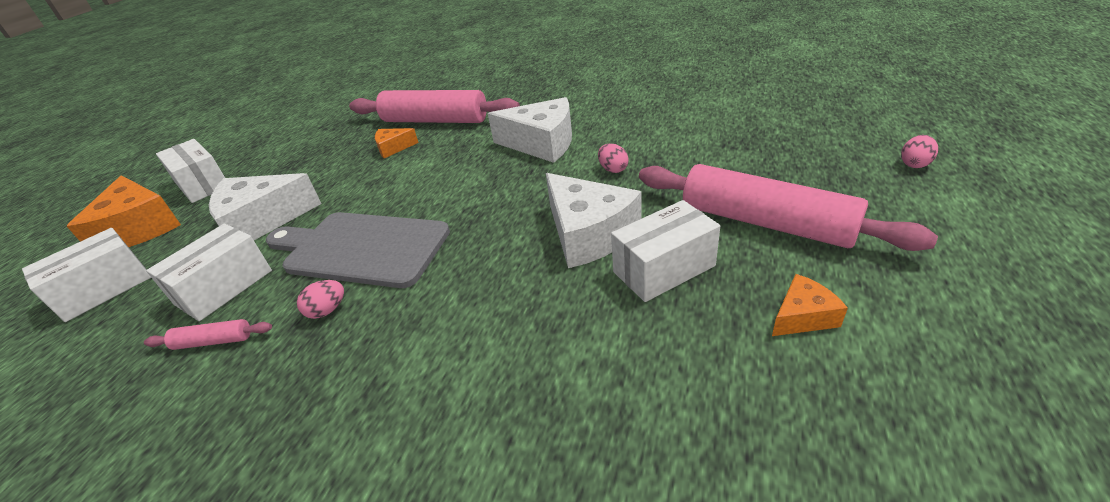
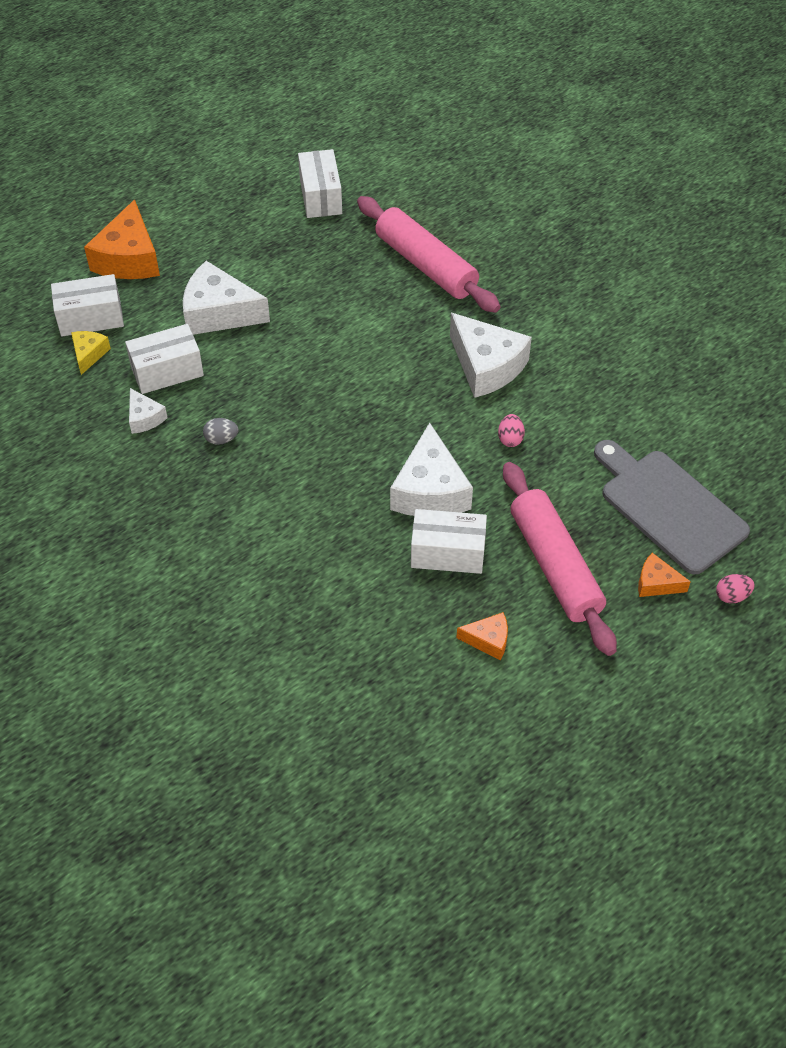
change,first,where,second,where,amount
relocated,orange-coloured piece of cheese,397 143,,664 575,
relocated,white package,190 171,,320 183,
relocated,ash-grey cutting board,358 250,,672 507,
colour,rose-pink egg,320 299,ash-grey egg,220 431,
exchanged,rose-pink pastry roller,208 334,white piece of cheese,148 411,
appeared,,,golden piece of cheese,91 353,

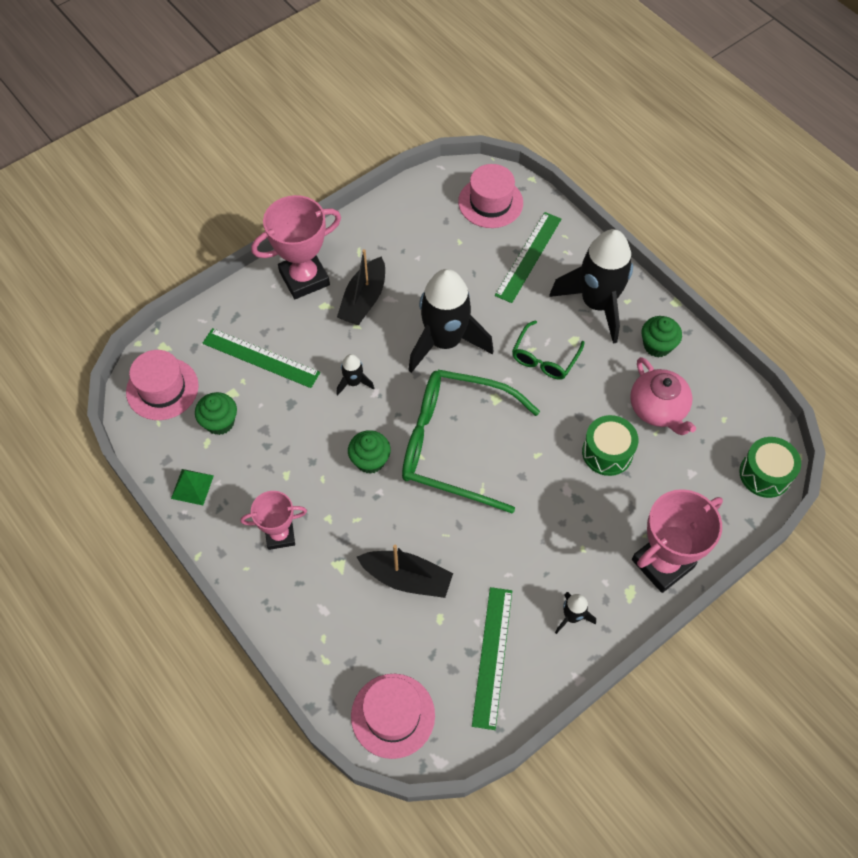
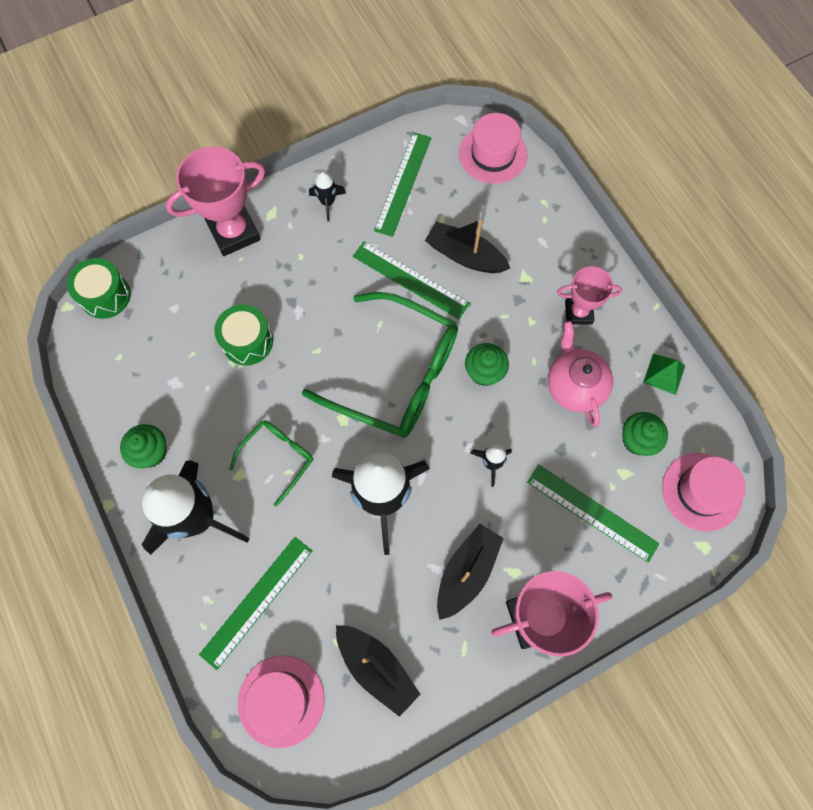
change,first,where,second,where,amount
relocated,rose-pink tea pot,663 396,,580 374,
appeared,,,leaf-green ruler,411 280,
appeared,,,ebony sailboat,378 671,

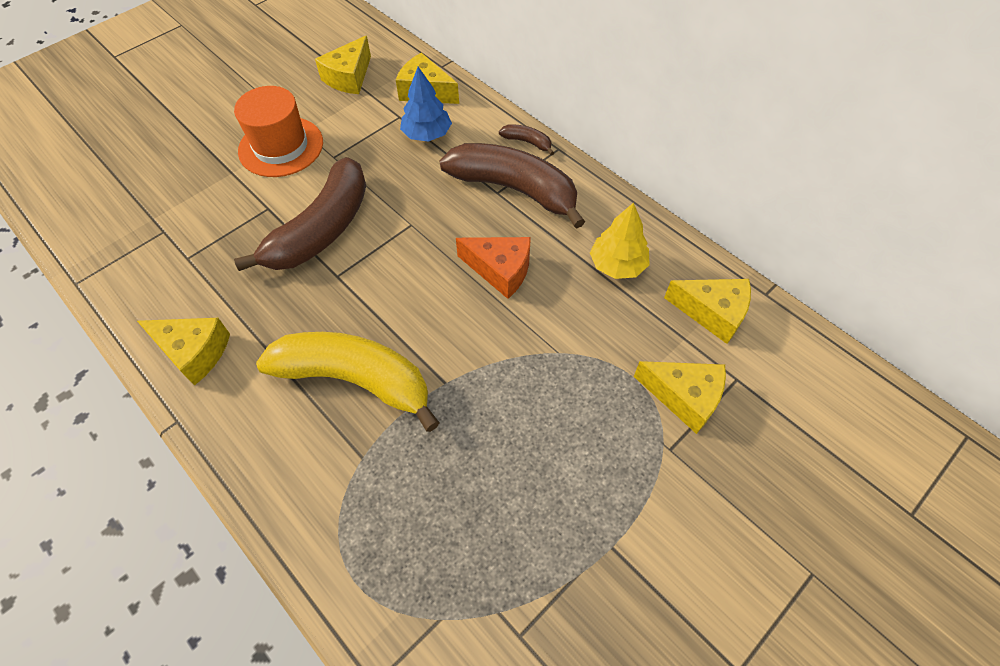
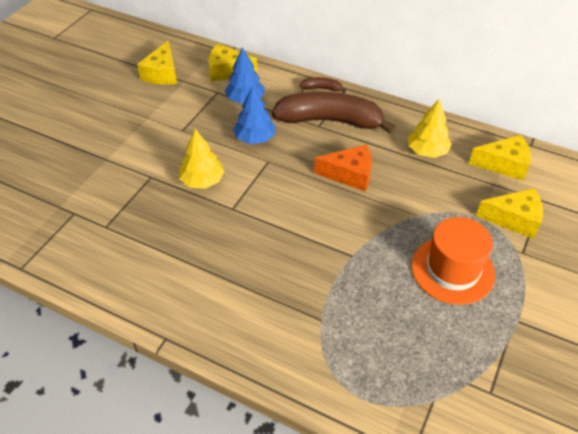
change,first,where,second,where,amount
relocated,orange-coloured tall hat,278 131,,453 261,
exchanged,brown toy banana,300 214,golden tree,202 159,
missing,golden piece of cheese,183 352,,,
missing,golden toy banana,347 382,,,
appeared,,,blue tree,254 115,

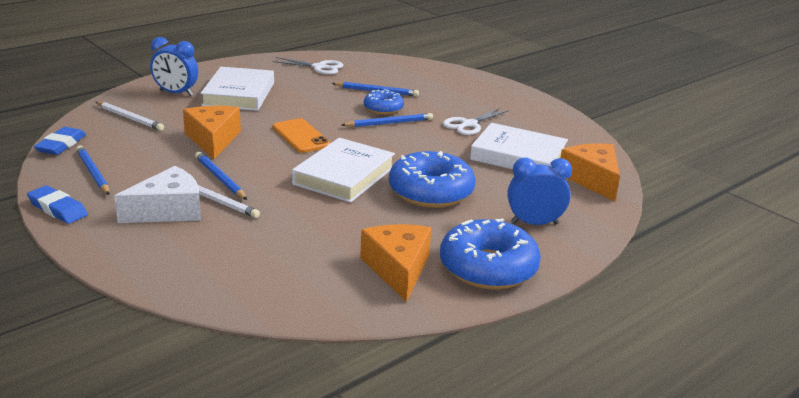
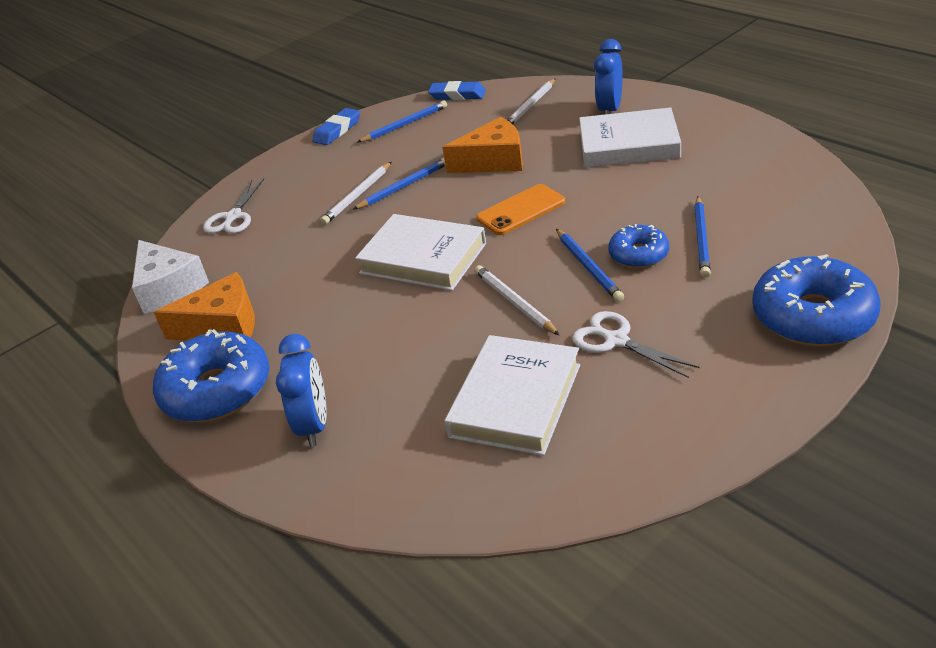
change,first,where,second,where,amount
relocated,white scissors,308 66,,233 206,
missing,orange-coloured piece of cheese,590 172,,,
relocated,blue donut,432 179,,816 300,
relocated,white piece of cheese,157 194,,170 277,
appeared,,,white pencil,517 300,

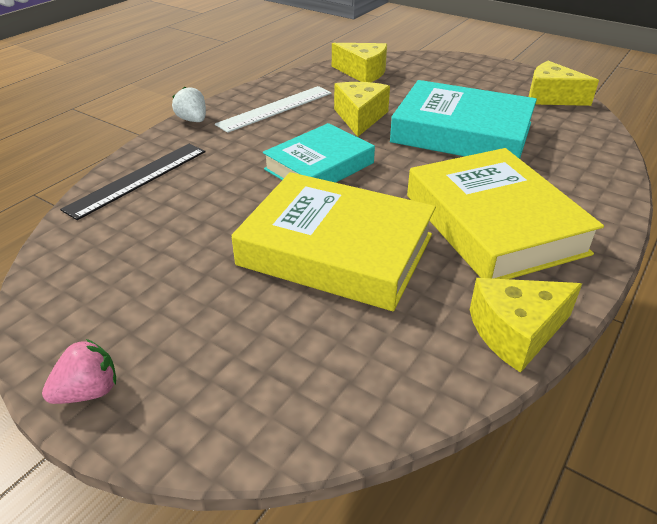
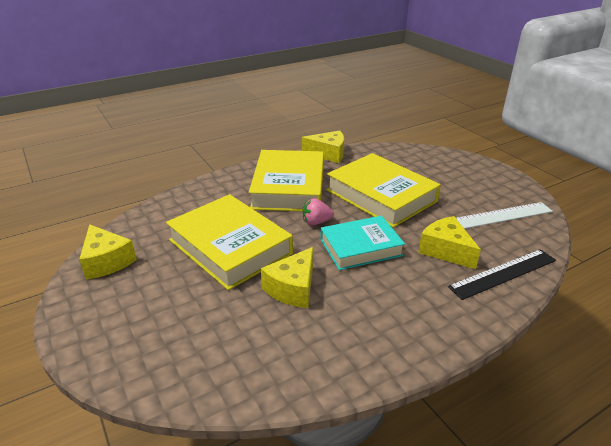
change,first,where,second,where,amount
relocated,golden piece of cheese,359 62,,449 242,
colour,aqua book,463 119,golden book,229 242,
missing,white berry,189 104,,,
relocated,white ruler,273 109,,504 215,
relocated,rose-pink berry,79 371,,318 211,

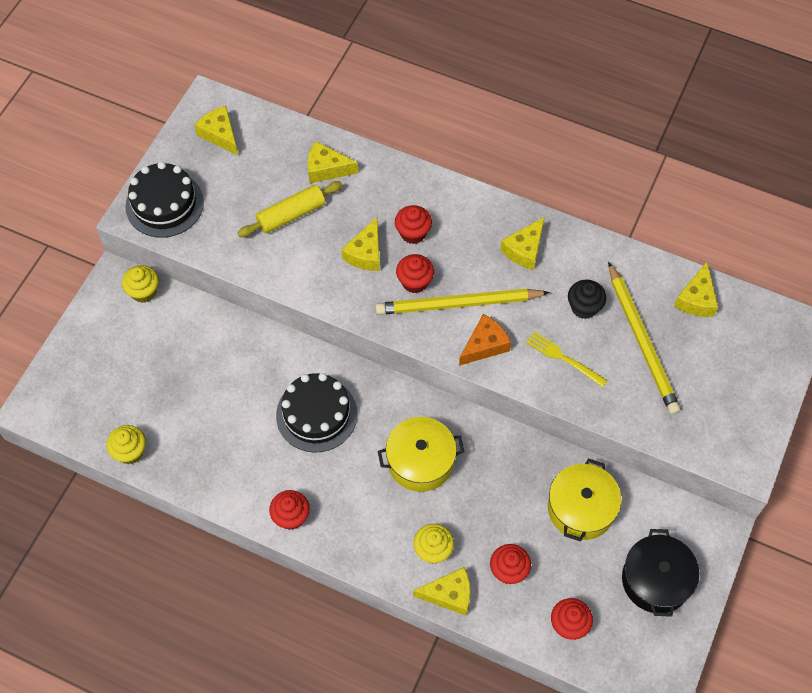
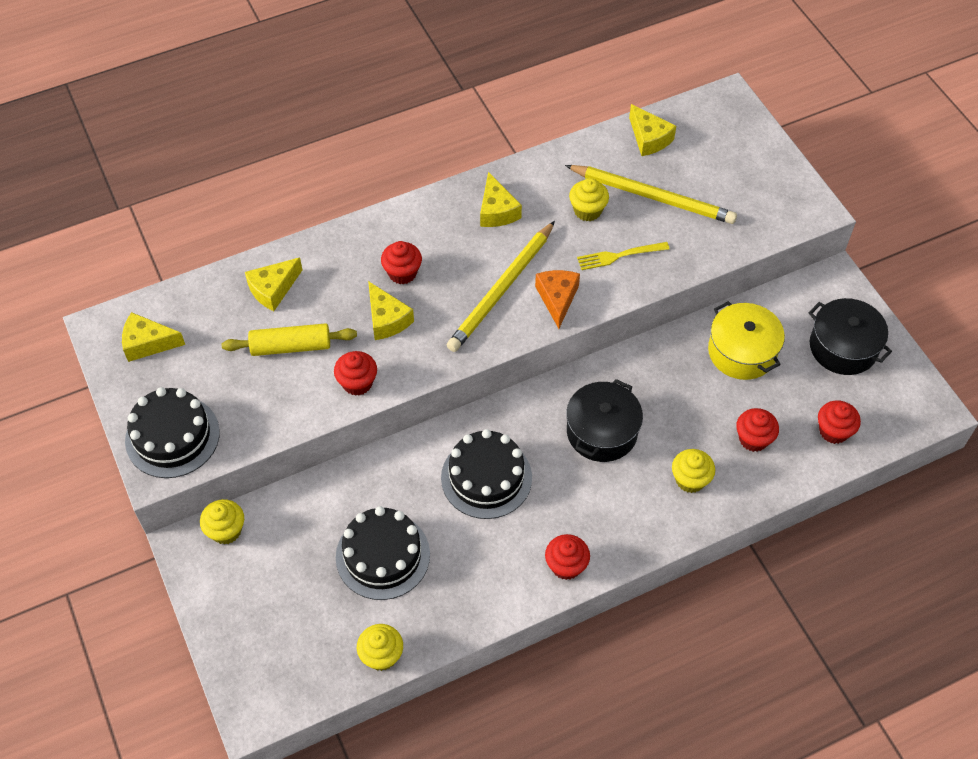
change,first,where,second,where,amount
spun,golden pastry roller,290 209,,289 339,75 degrees clockwise
relocated,red cupcake,415 273,,355 373,
colour,ebony cupcake,587 299,golden cupcake,589 199,
colour,golden cooking pot,421 454,ebony cooking pot,604 420,
missing,golden piece of cheese,441 591,,,
appeared,,,ebony layer cake,383 553,

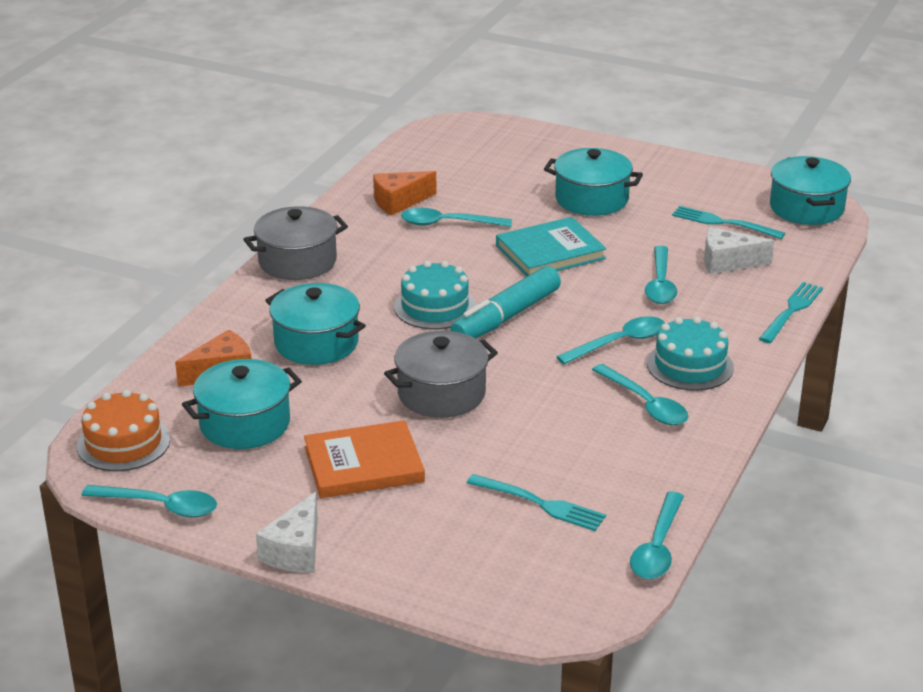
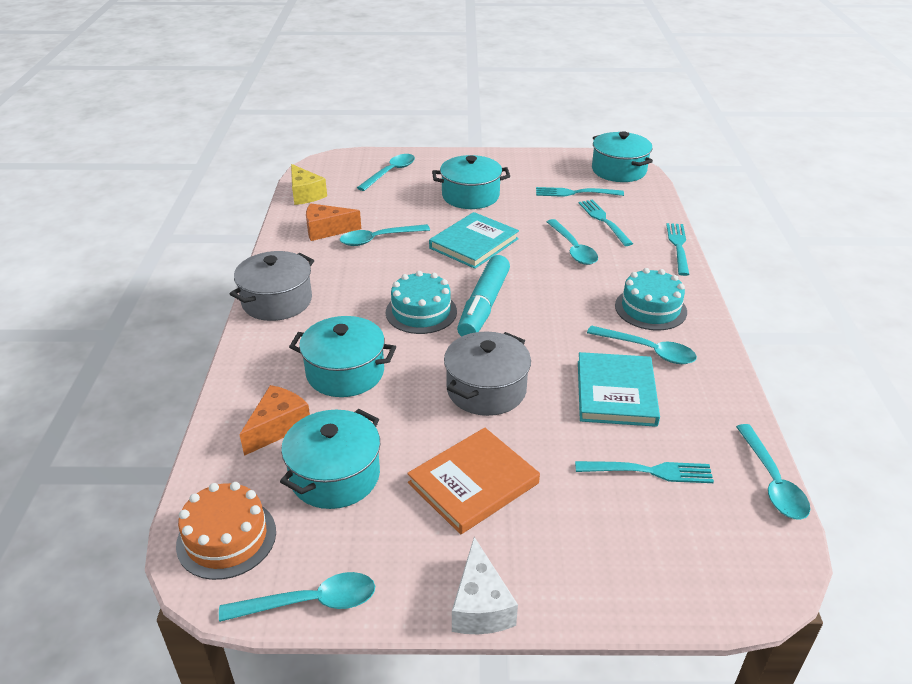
change,first,where,second,where,amount
spun,orange-coloured piece of cheese,404 193,,333 222,45 degrees clockwise
exchanged,white piece of cheese,739 250,aqua table fork,605 223,
relocated,aqua spoon,610 340,,386 172,
appeared,,,golden piece of cheese,309 184,
appeared,,,aqua book,619 389,

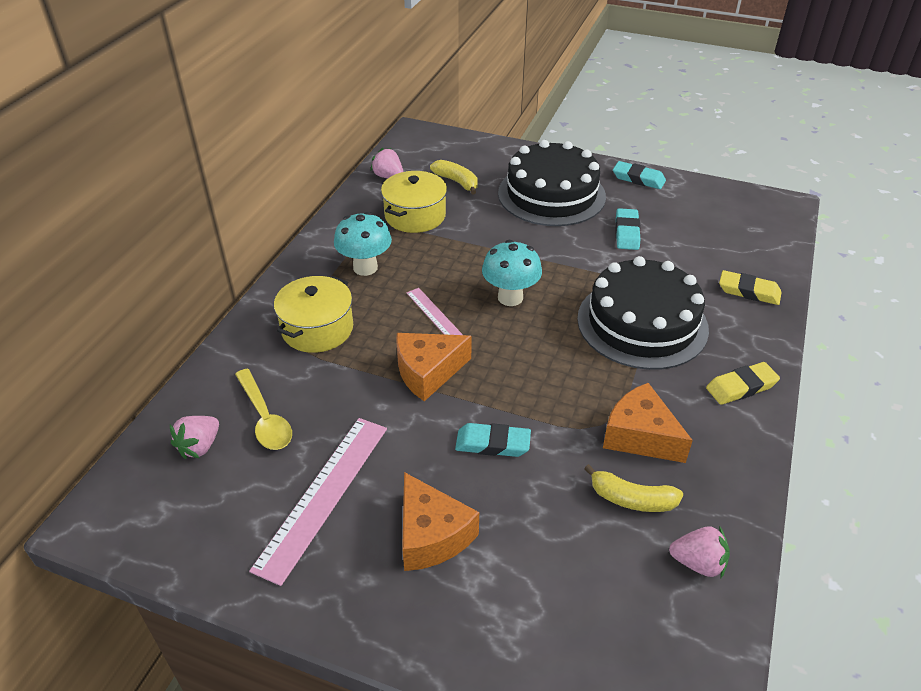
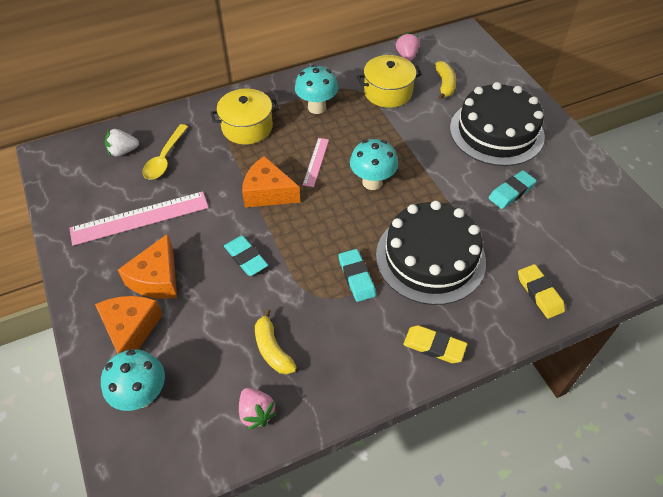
change,first,where,second,where,amount
relocated,aqua gum eraser,639 175,,357 275,
relocated,orange-coloured piece of cheese,648 423,,129 325,
colour,rose-pink berry,194 437,white berry,122 142,
appeared,,,aqua fungus,133 380,

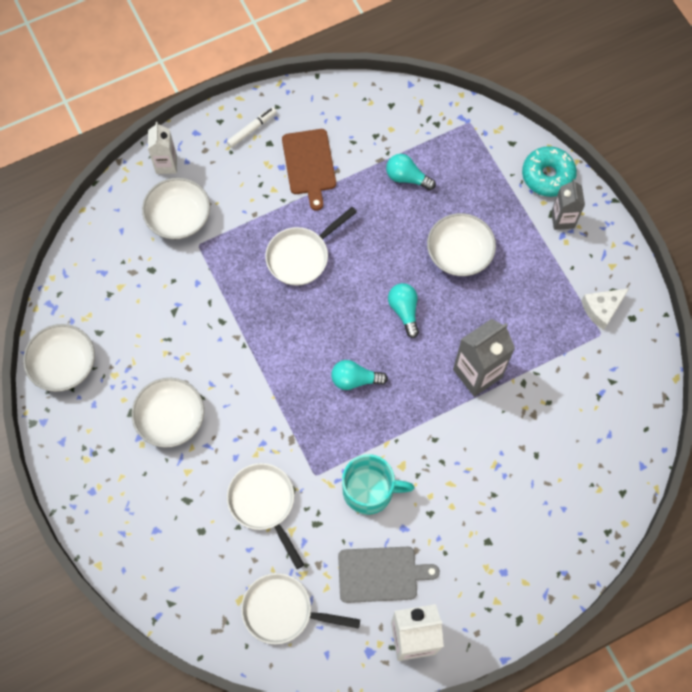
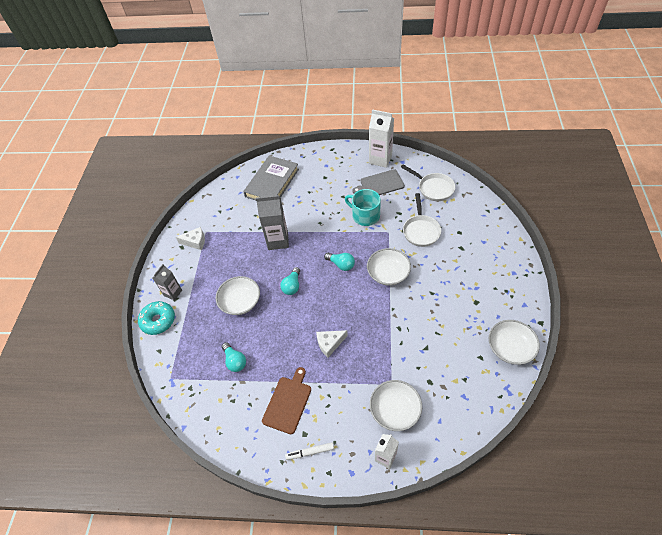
change,first,where,second,where,amount
exchanged,white frying pan,311 246,white piece of cheese,332 344,
relocated,white deep dish,168 413,,389 266,
spun,ash-grey cutting board,389 575,,378 182,45 degrees counterclockwise
appeared,,,ash-grey book,271 178,

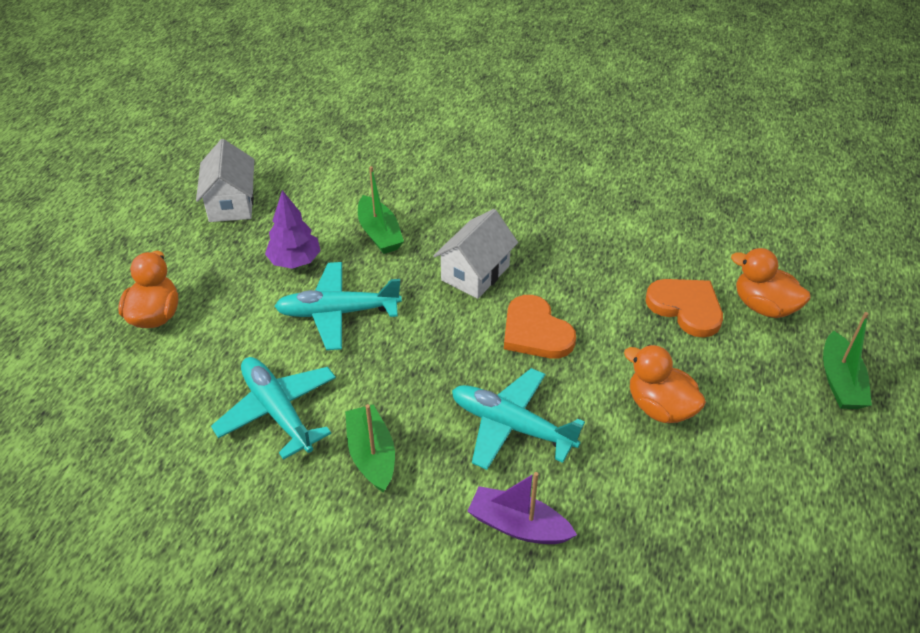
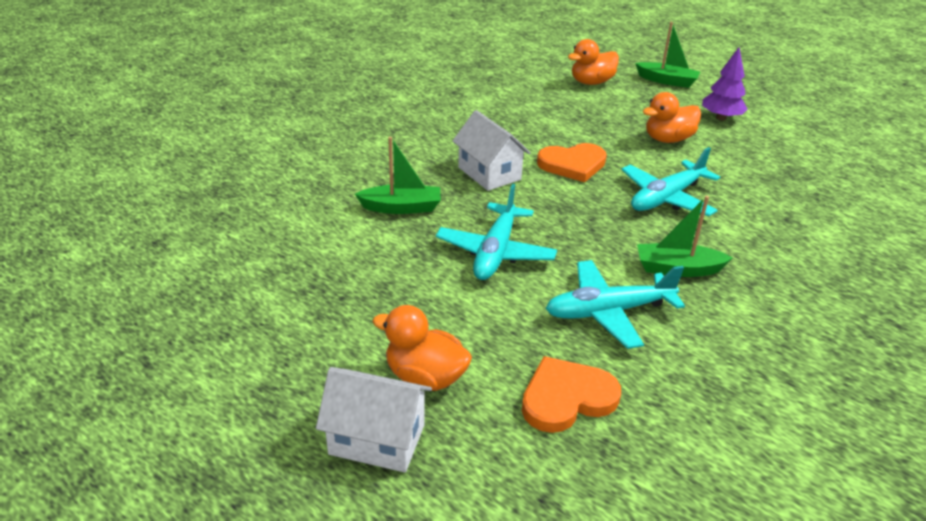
change,first,where,second,where,amount
relocated,white cottage,225 180,,374 420,
relocated,royal purple tree,293 229,,724 83,
relocated,orange-coloured heart shape,684 308,,571 394,
missing,royal purple sailboat,522 508,,,

